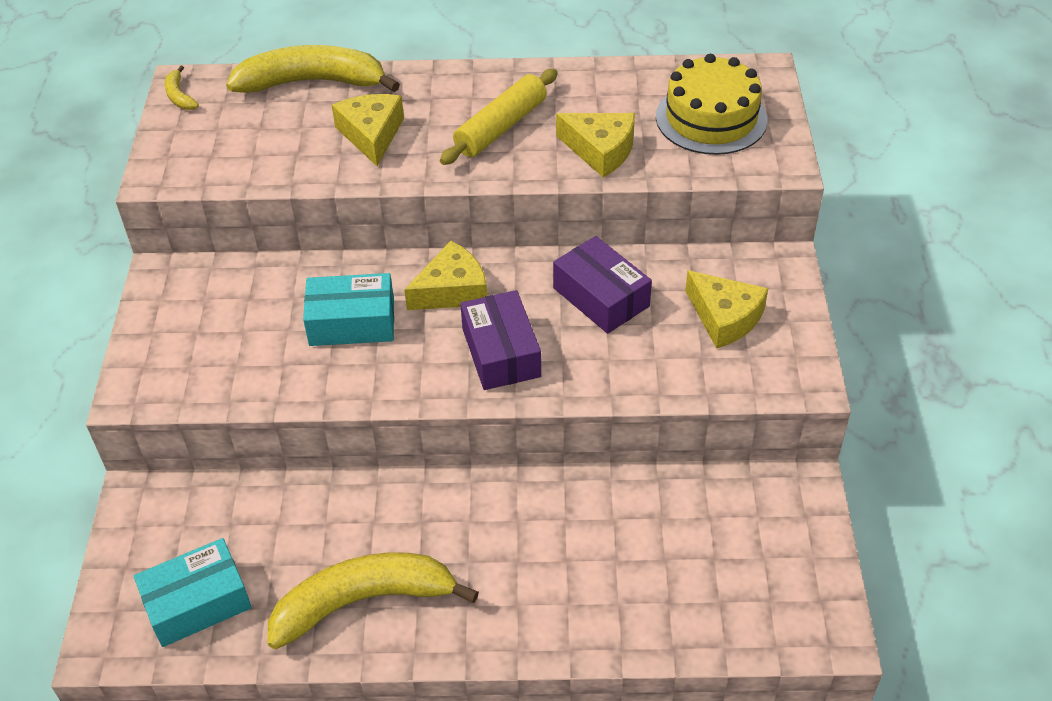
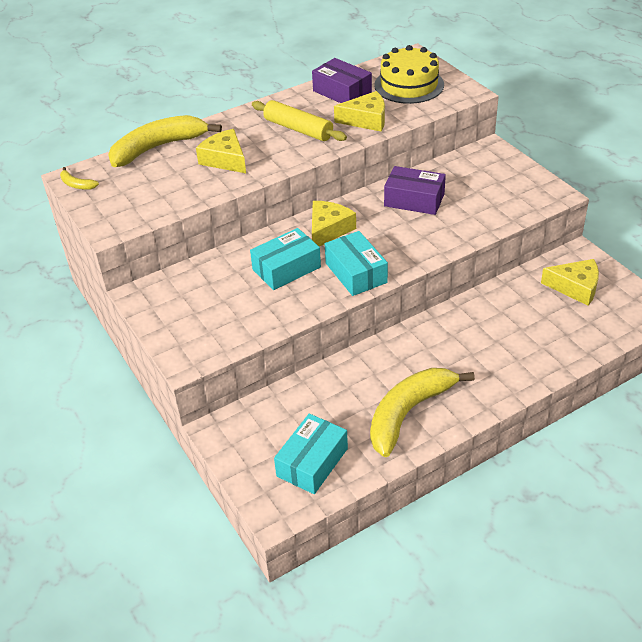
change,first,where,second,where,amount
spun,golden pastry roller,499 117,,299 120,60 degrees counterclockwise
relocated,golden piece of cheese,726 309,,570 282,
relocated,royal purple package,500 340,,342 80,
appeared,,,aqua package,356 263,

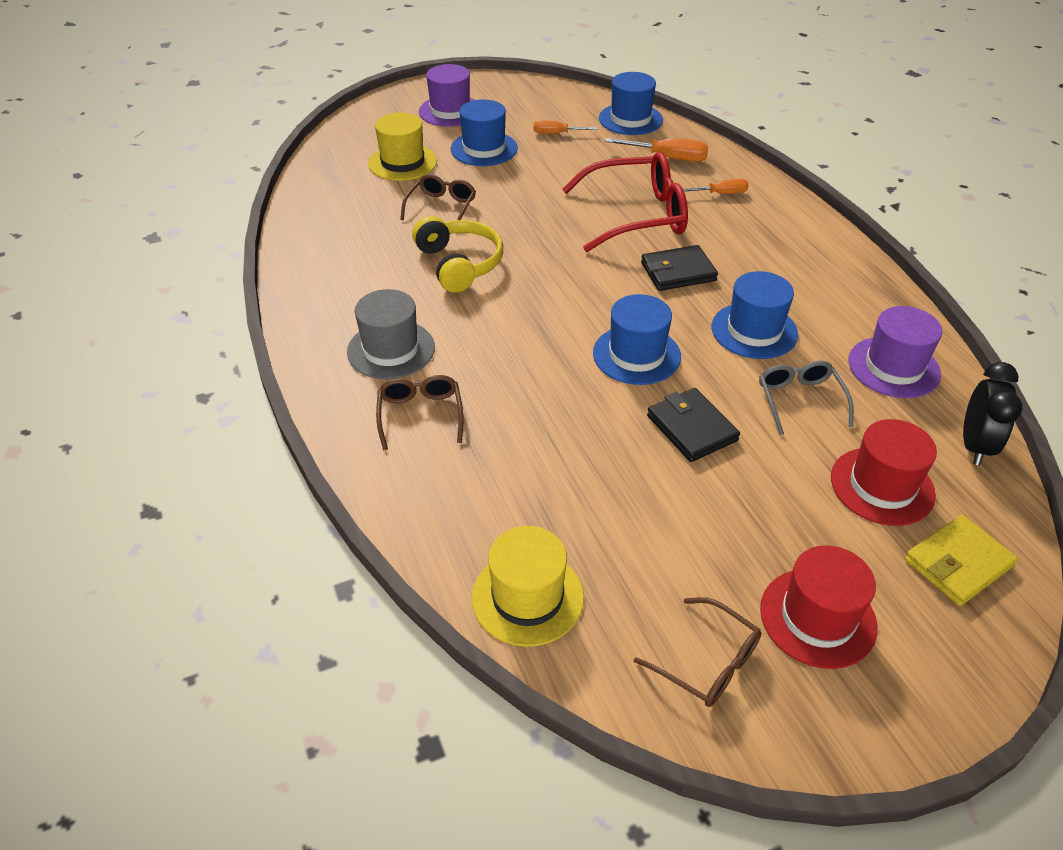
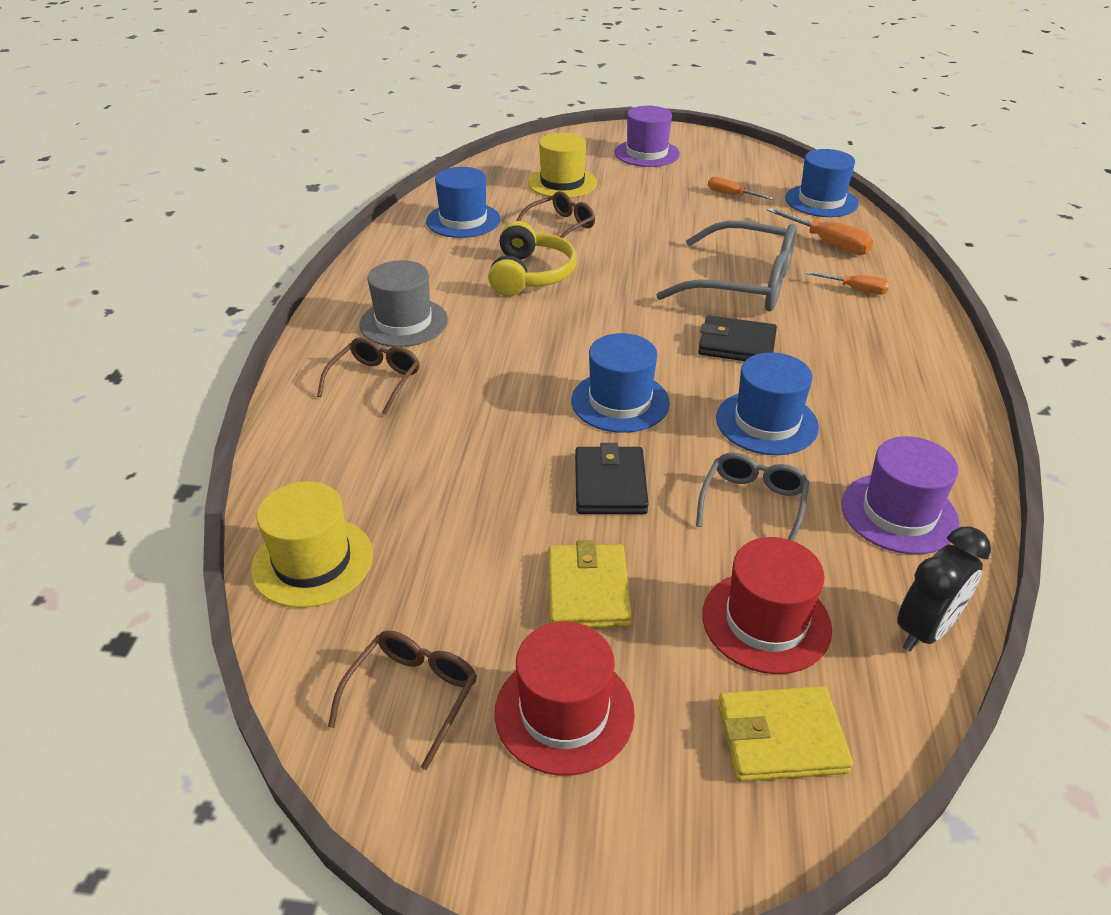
change,first,where,second,where,amount
relocated,blue tall hat,484 132,,463 202,
colour,red eyeglasses,625 202,ash-grey eyeglasses,726 266,
spun,brown eyeglasses,698 652,,402 700,135 degrees counterclockwise
appeared,,,golden wallet,590 584,

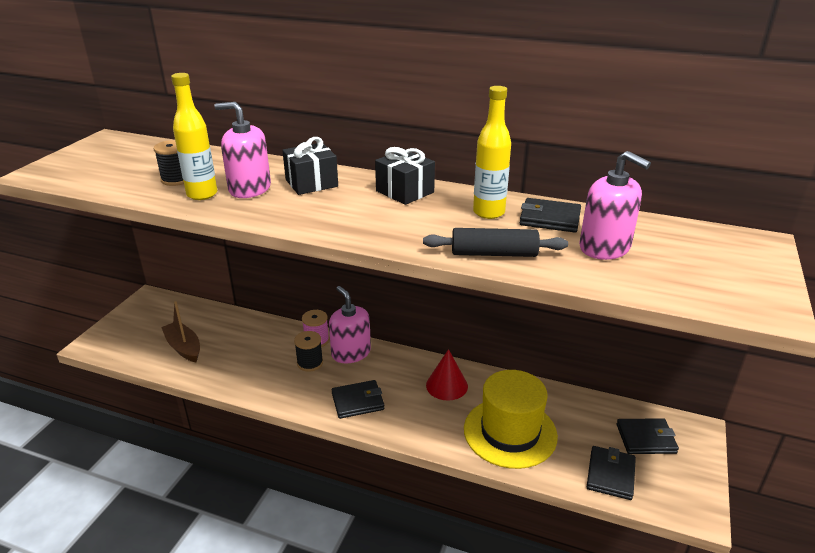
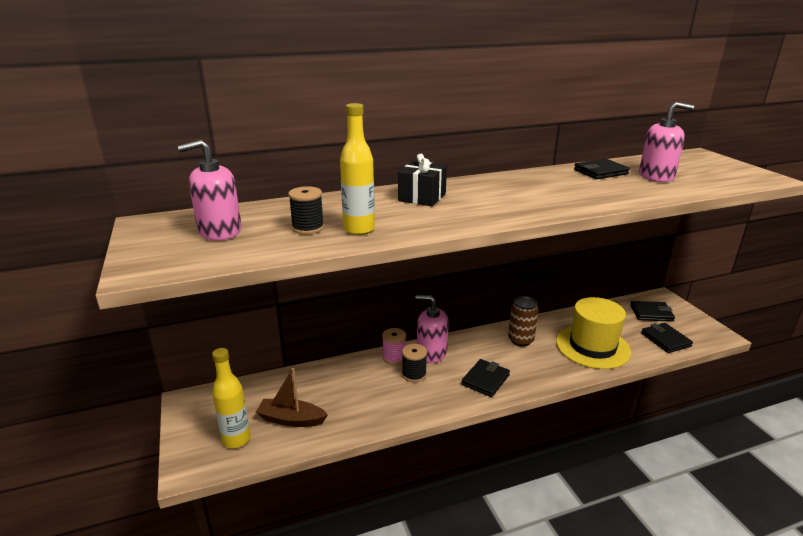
change,first,where,second,where,amount
relocated,golden drink bottle,492 152,,231 398,
relocated,rose-pink pump bottle,243 150,,209 190,
missing,ebony present,405 176,,,
missing,ebony pastry roller,495 242,,,
exchanged,red solid cone,447 375,brown tin,523 321,
spun,ebony wallet,648 436,,652 311,45 degrees clockwise

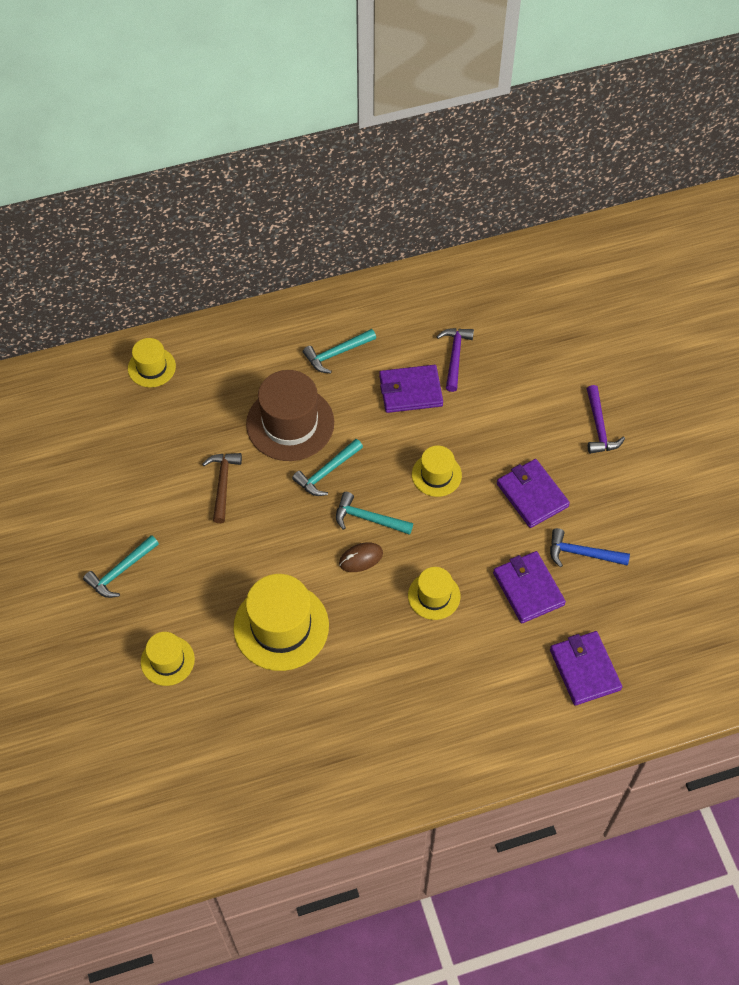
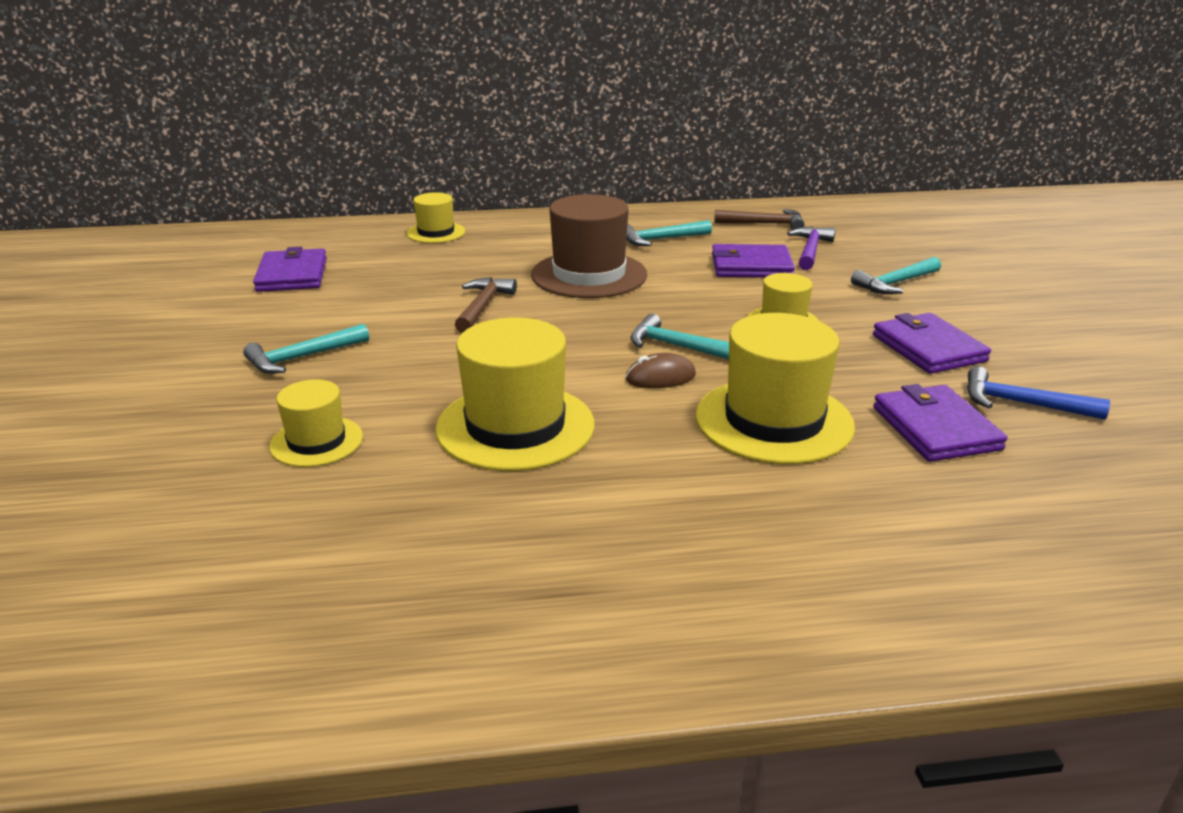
change,first,where,second,where,amount
missing,royal purple carpenter's hammer,606 419,,,
relocated,aqua carpenter's hammer,327 467,,896 275,
size,golden tall hat,434 593,,775 388,x1.79
relocated,royal purple wallet,586 668,,290 269,
appeared,,,brown carpenter's hammer,759 219,

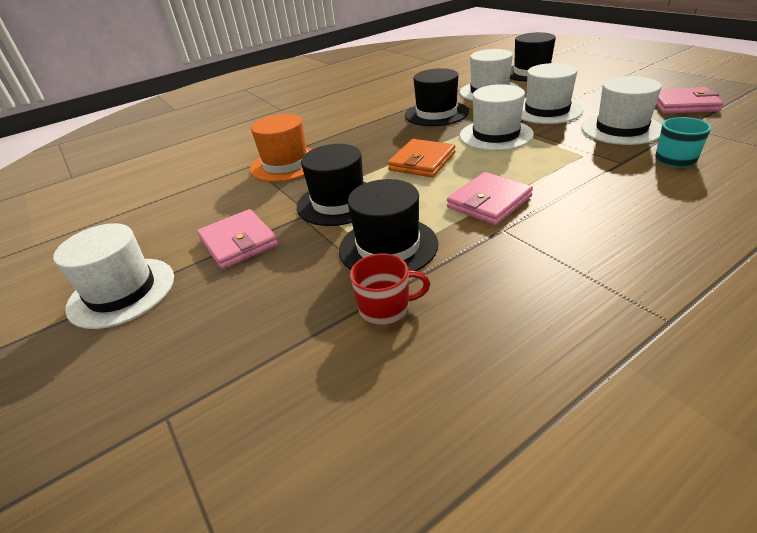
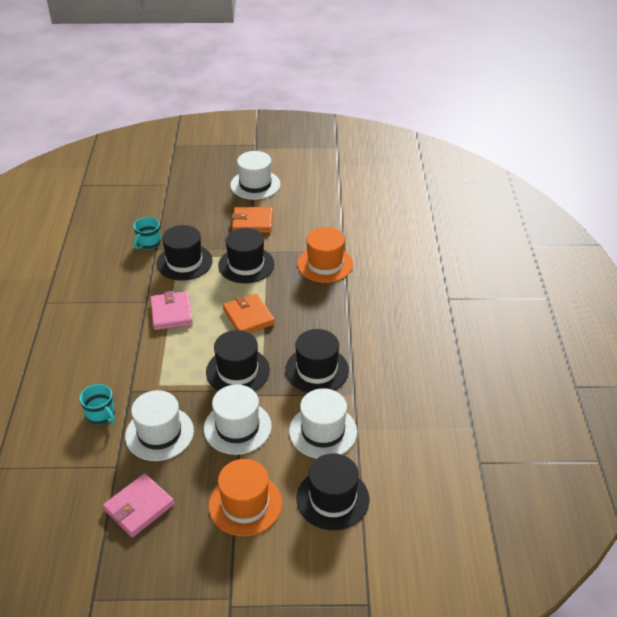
change,first,where,second,where,amount
colour,white tall hat,497 117,ebony tall hat,238 360,
colour,rose-pink wallet,237 239,orange-coloured wallet,252 220,
colour,red coffee mug,390 289,aqua coffee mug,147 233,
appeared,,,orange-coloured tall hat,245 497,

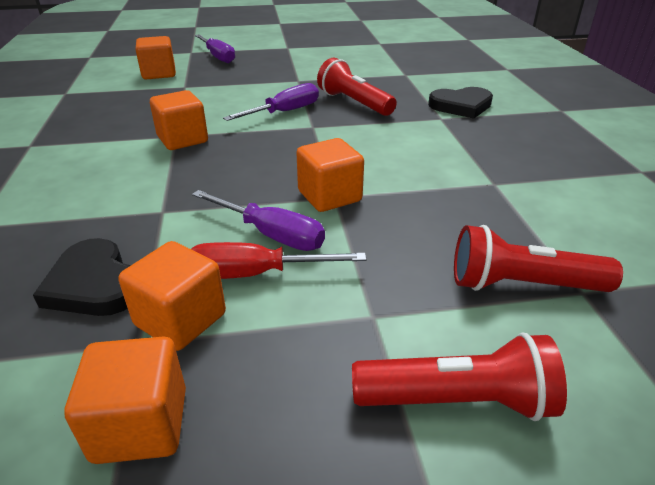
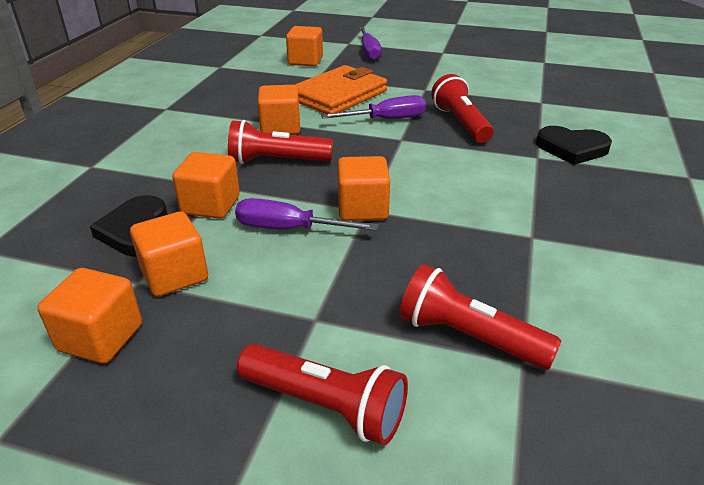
change,first,where,second,where,amount
spun,royal purple hand screwdriver,258 220,,306 214,135 degrees clockwise
missing,red hand screwdriver,278 260,,,
appeared,,,orange-coloured wallet,341 89,
appeared,,,red torch,280 142,
appeared,,,orange-coloured block,206 185,

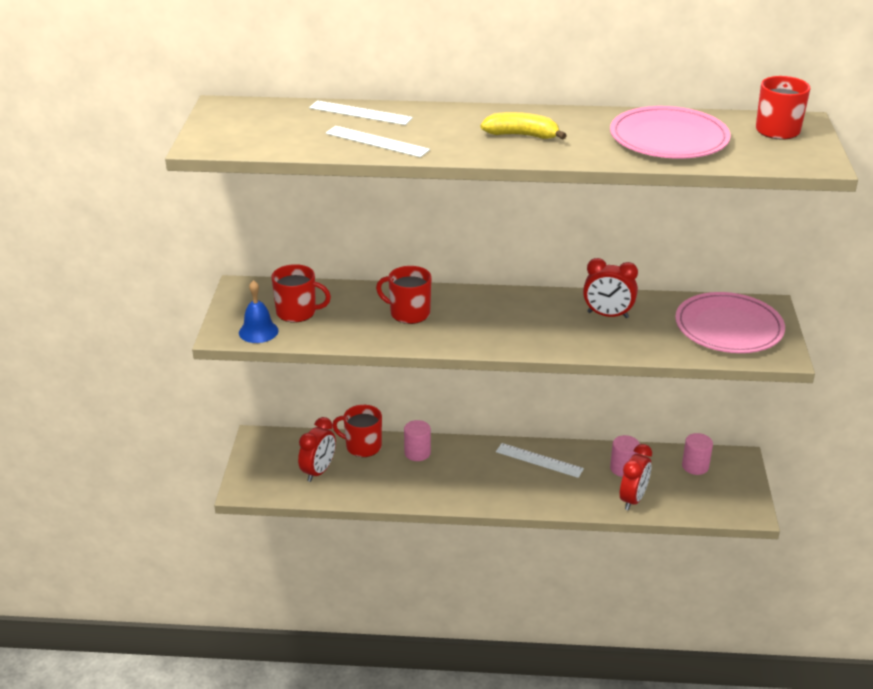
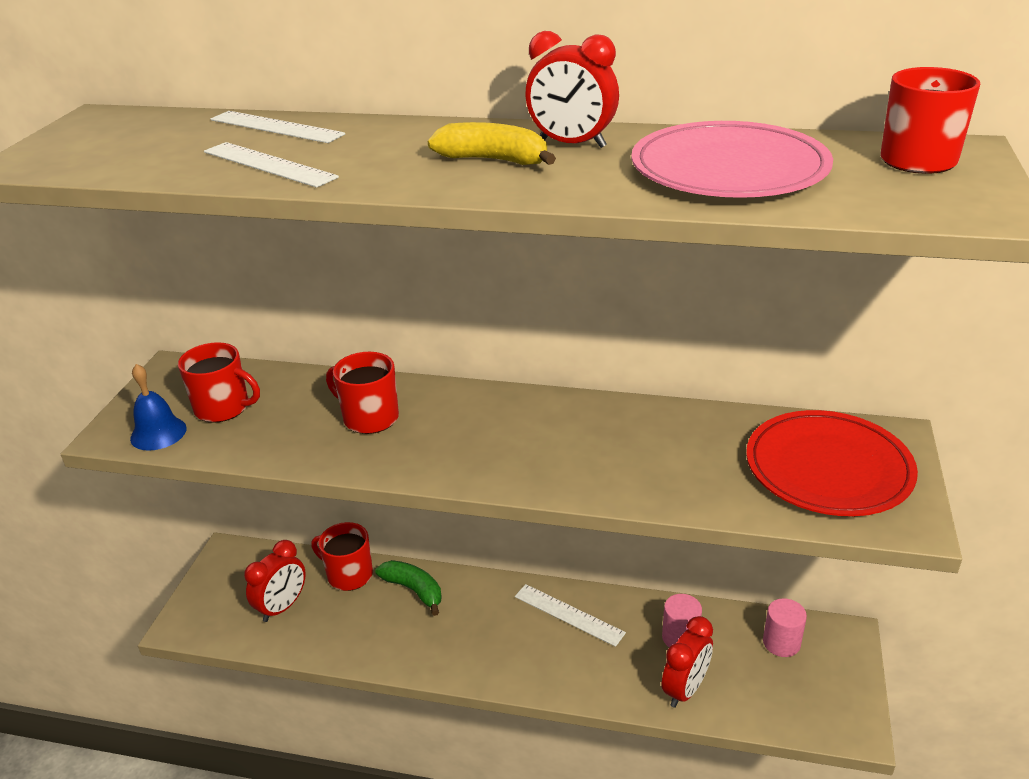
change,first,where,second,where,amount
relocated,red alarm clock,610 288,,572 89,
colour,rose-pink plate,730 322,red plate,832 463,
exchanged,rose-pink solid cylinder,417 440,leaf-green toy banana,408 588,

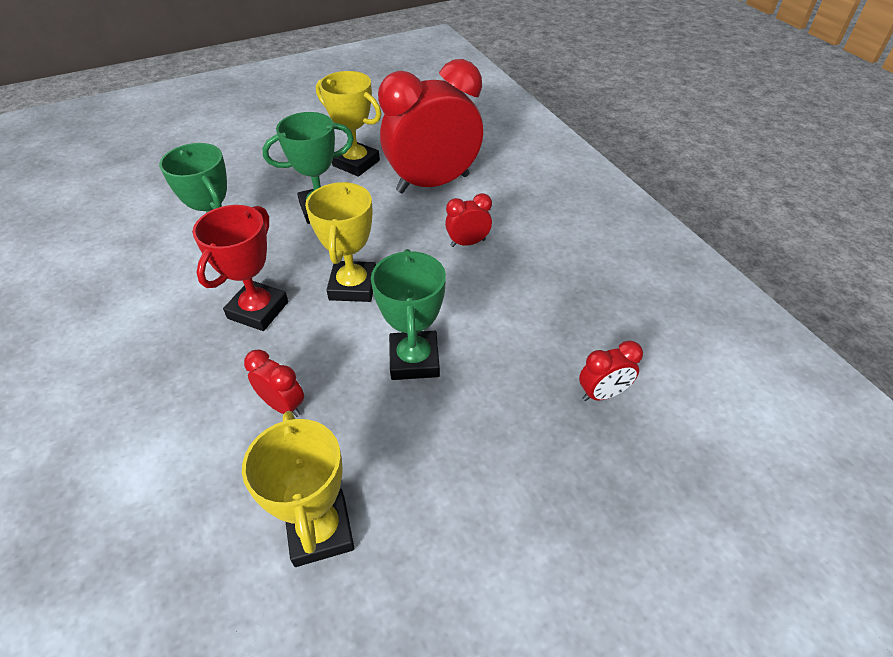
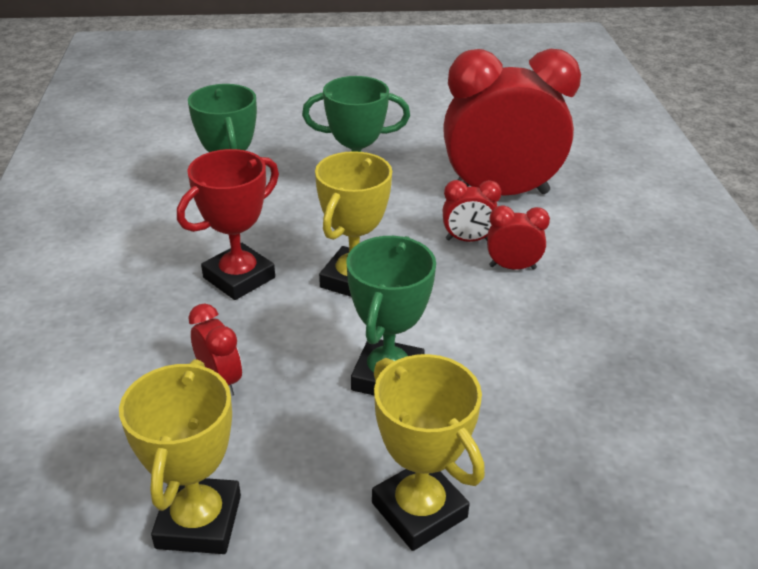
change,first,where,second,where,amount
relocated,golden trophy,348 124,,428 452,
relocated,red alarm clock,611 370,,472 211,

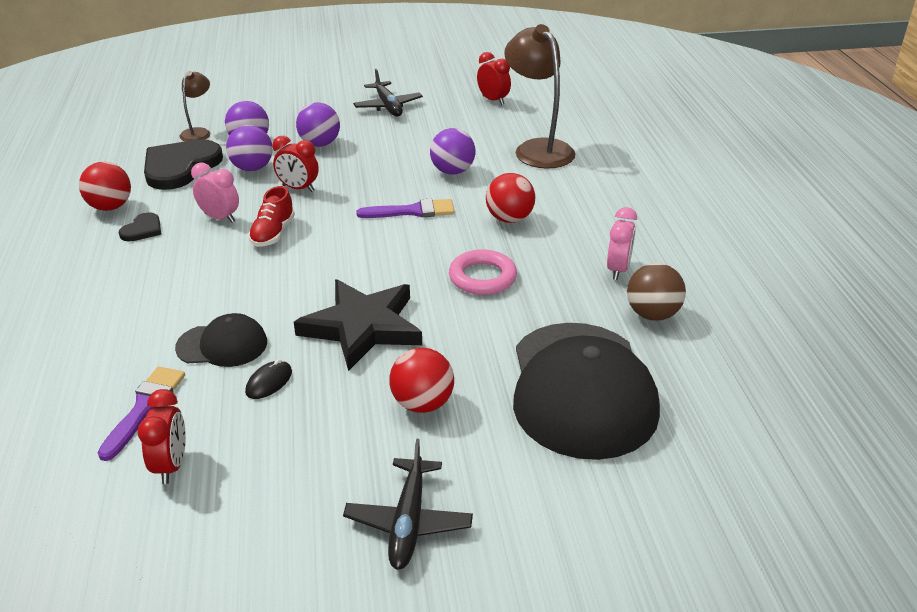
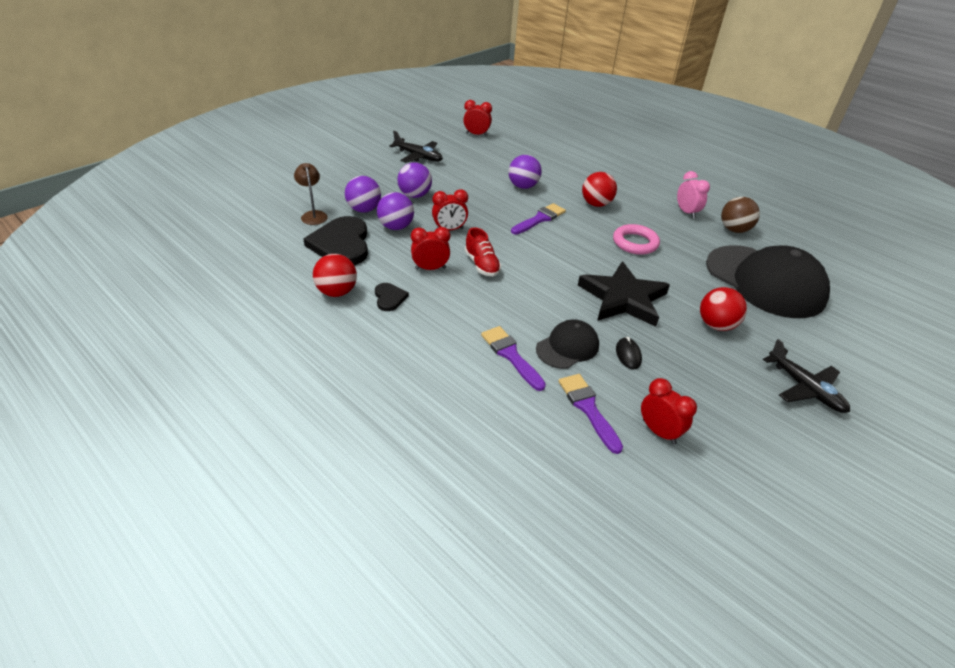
change,first,where,second,where,amount
missing,brown desk lamp,539 96,,,
colour,rose-pink alarm clock,215 192,red alarm clock,430 248,
appeared,,,royal purple paintbrush,513 358,

